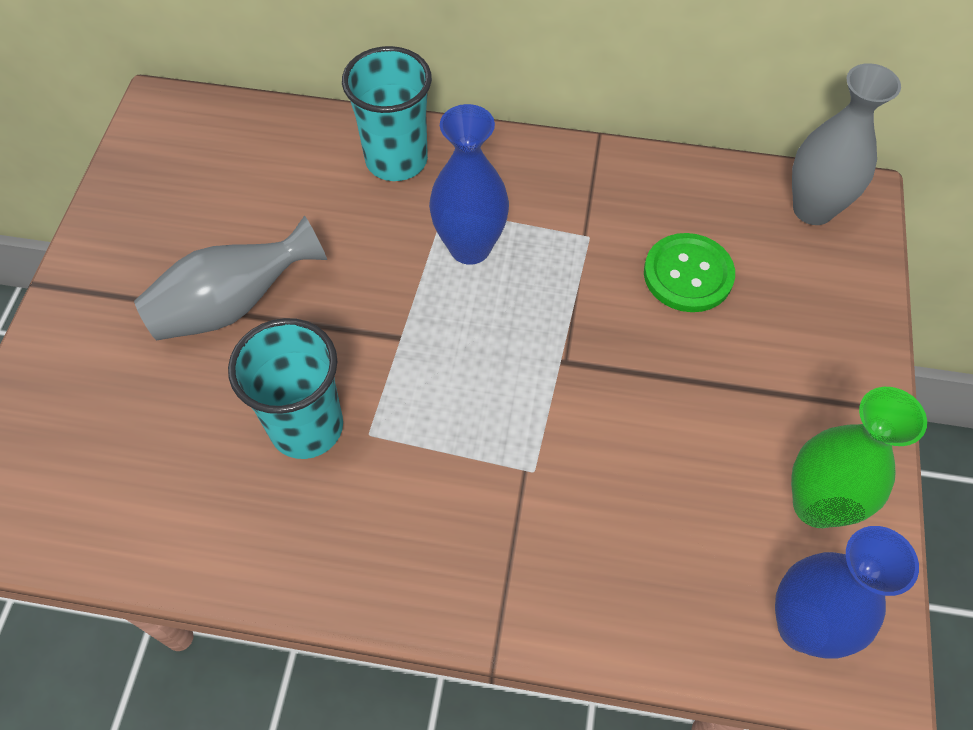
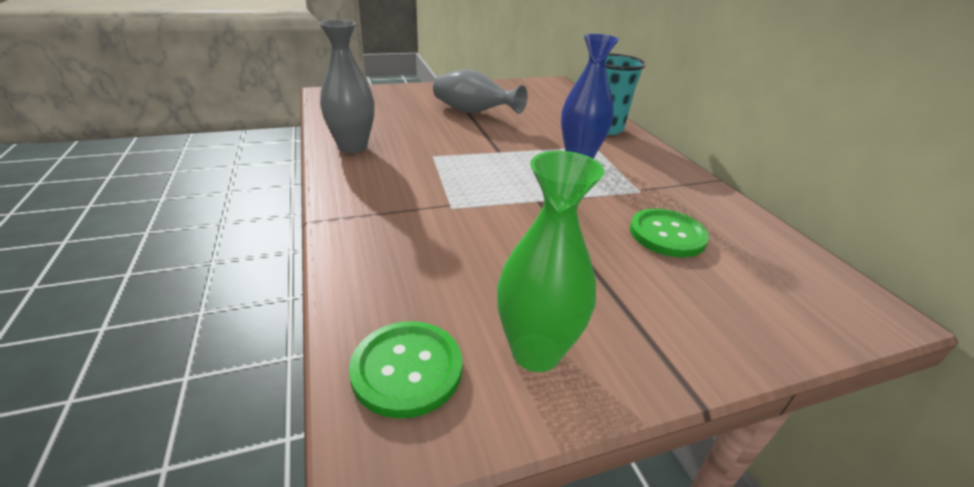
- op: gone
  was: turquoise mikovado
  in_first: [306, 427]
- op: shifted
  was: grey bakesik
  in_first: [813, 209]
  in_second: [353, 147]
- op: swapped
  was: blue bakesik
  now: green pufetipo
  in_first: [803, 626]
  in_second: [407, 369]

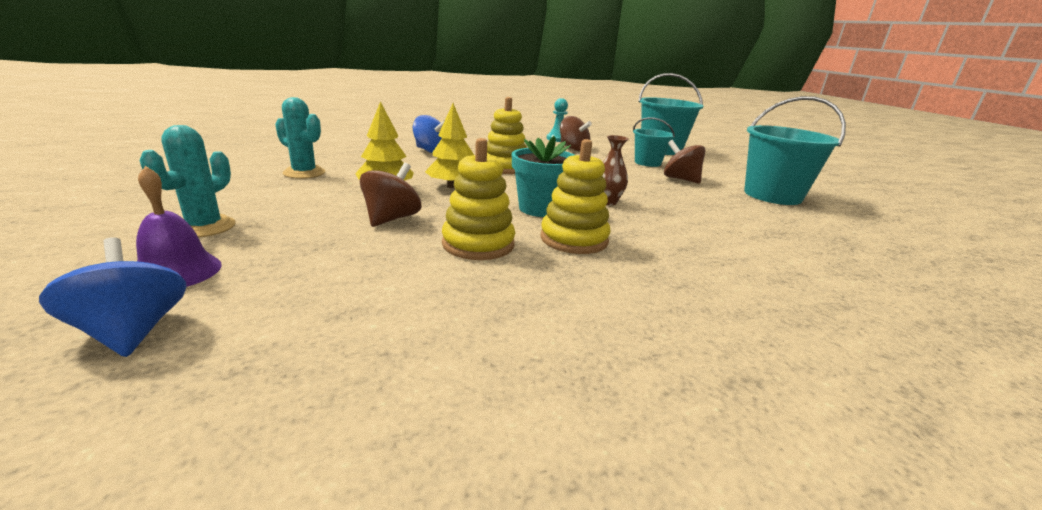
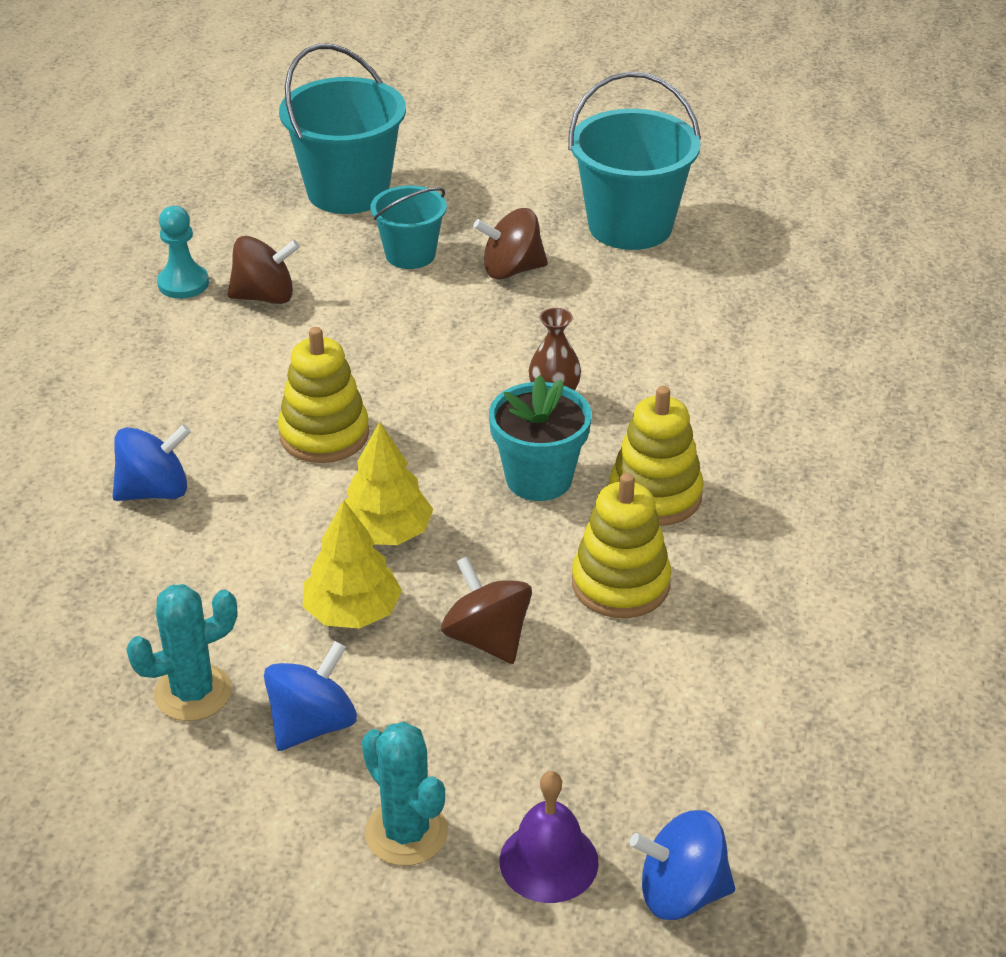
- op: new
  now: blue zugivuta
  in_second: [312, 724]

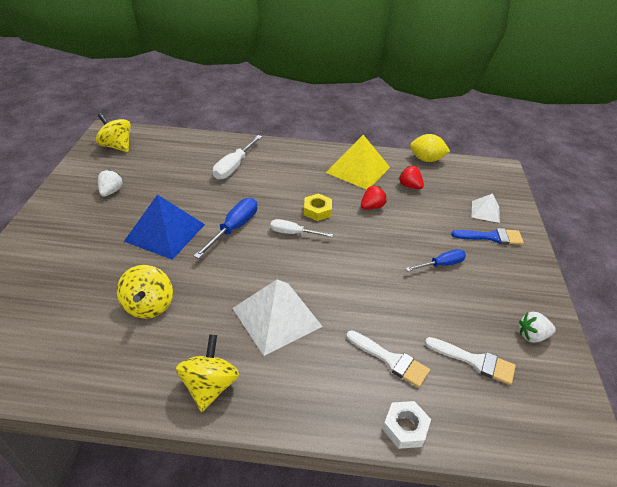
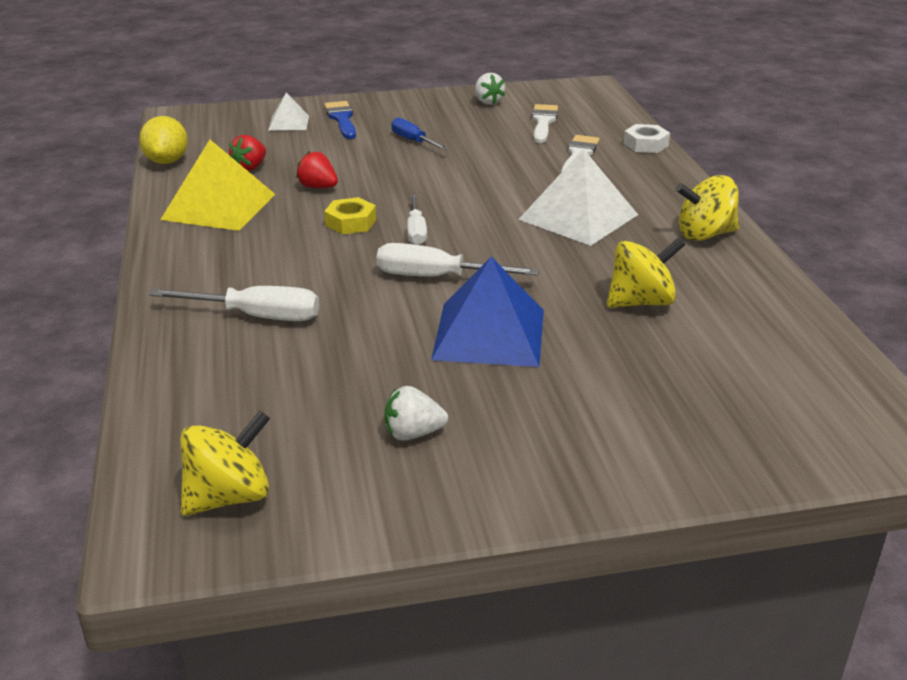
- op: repainted
  was: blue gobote
  now: white gobote
  in_first: [234, 228]
  in_second: [436, 277]
- op: rotated
  was: yellow zugivuta
  in_first: [117, 146]
  in_second: [229, 497]
  clockwise: -150

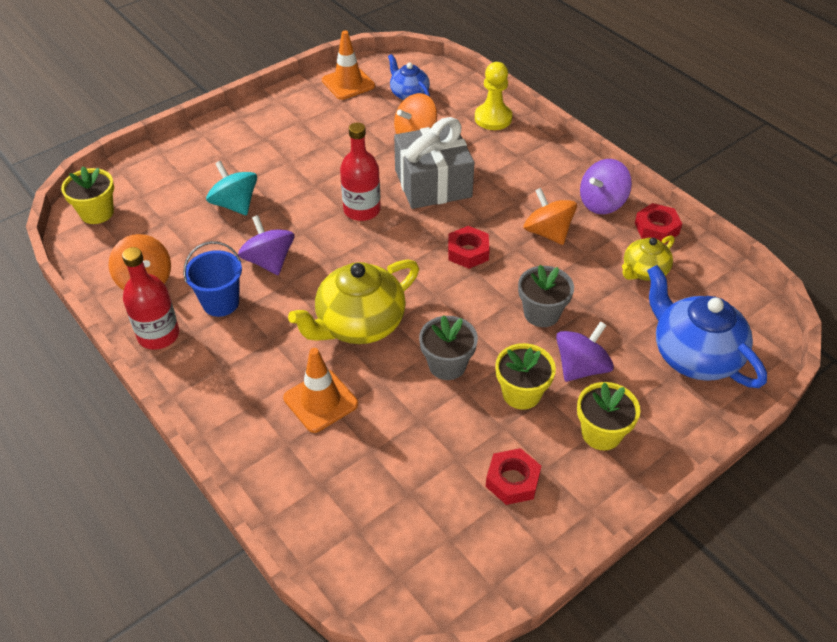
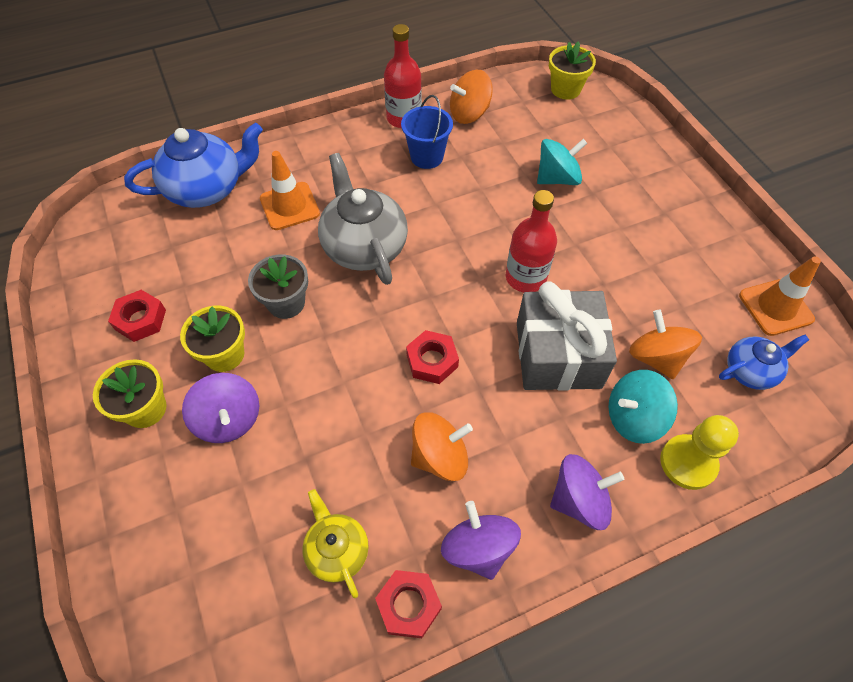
- op: gone
  was: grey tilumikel
  in_first: [541, 313]
- op: new
  now: turquoise zugivuta
  in_second: [633, 418]
- op: shifted
  was: purple zugivuta
  in_first: [269, 261]
  in_second: [579, 500]
- op: shifted
  was: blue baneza
  in_first: [694, 355]
  in_second: [207, 189]
- op: repainted
  was: yellow baneza
  now: grey baneza
  in_first: [359, 324]
  in_second: [364, 246]

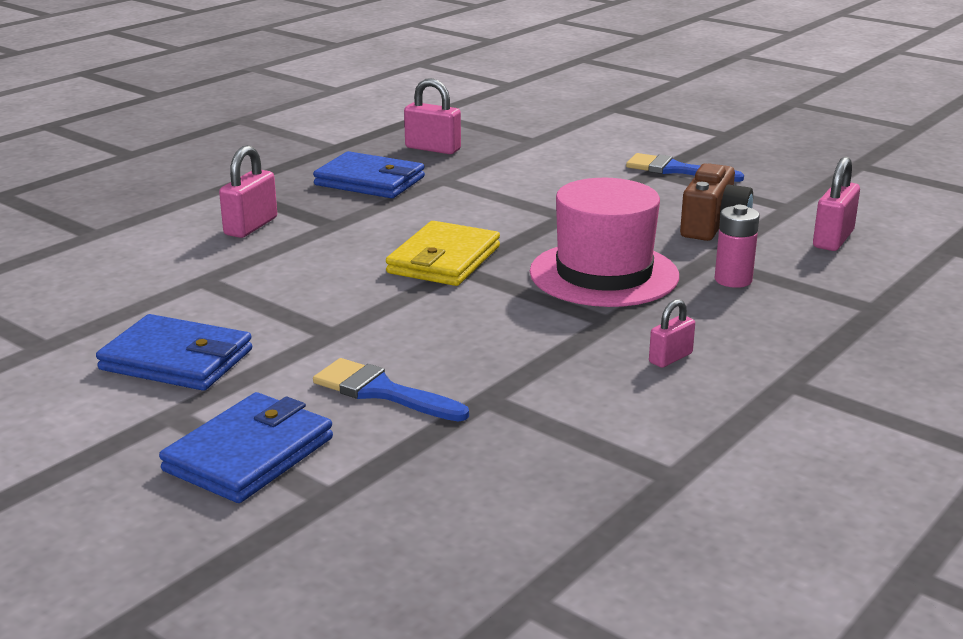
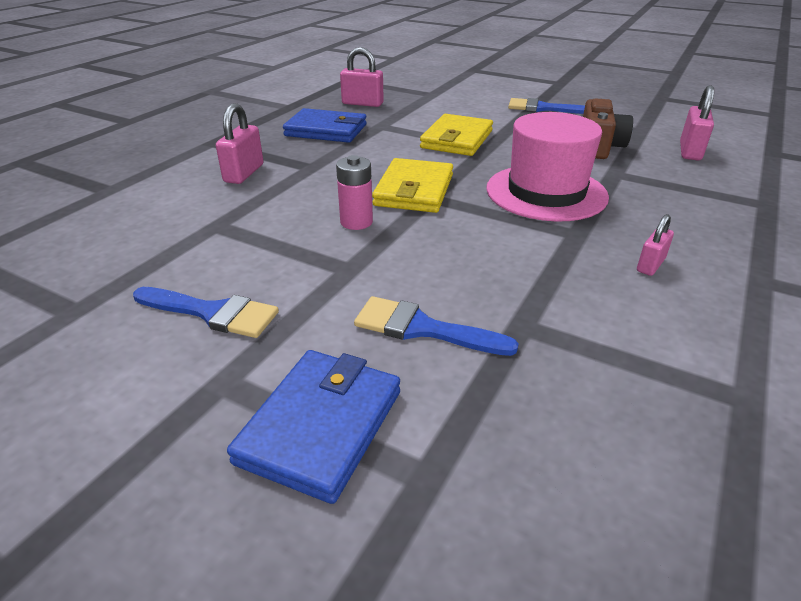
- op: new
  now: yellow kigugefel
  in_second: [456, 139]
- op: shifted
  was: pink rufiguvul
  in_first: [733, 280]
  in_second: [356, 222]
- op: swapped
  was: blue kigugefel
  now: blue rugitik
  in_first: [177, 360]
  in_second: [213, 313]

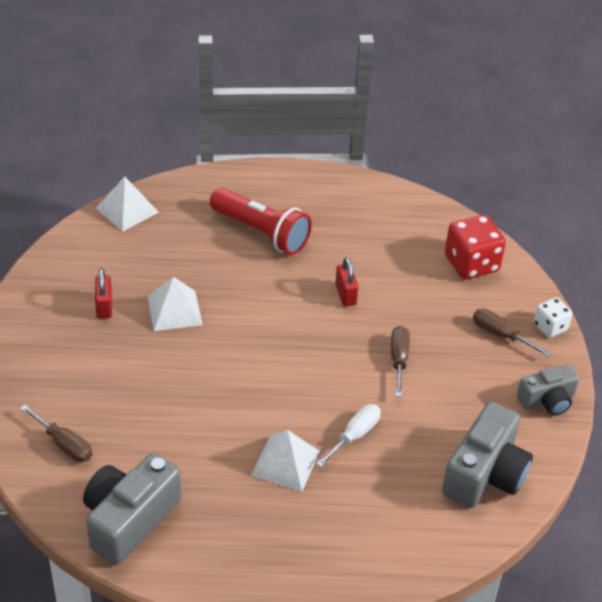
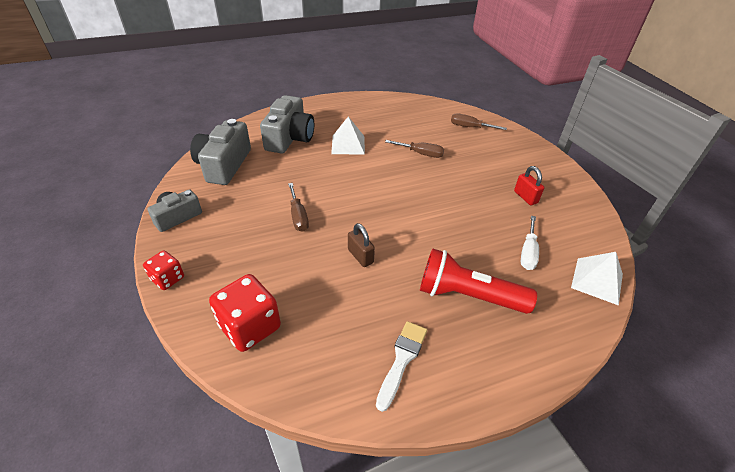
- op: gone
  was: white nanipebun
  in_first: [174, 310]
- op: new
  now: white rugitik
  in_second: [402, 360]
- op: shifted
  was: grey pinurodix
  in_first: [129, 519]
  in_second: [290, 138]
- op: shifted
  was: white gobote
  in_first: [354, 435]
  in_second: [528, 252]
- op: shifted
  was: brown gobote
  in_first: [501, 335]
  in_second: [421, 154]
- op: repainted
  was: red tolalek
  now: brown tolalek
  in_first: [345, 295]
  in_second: [360, 256]
- op: repainted
  was: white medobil
  now: red medobil
  in_first: [550, 327]
  in_second: [168, 278]

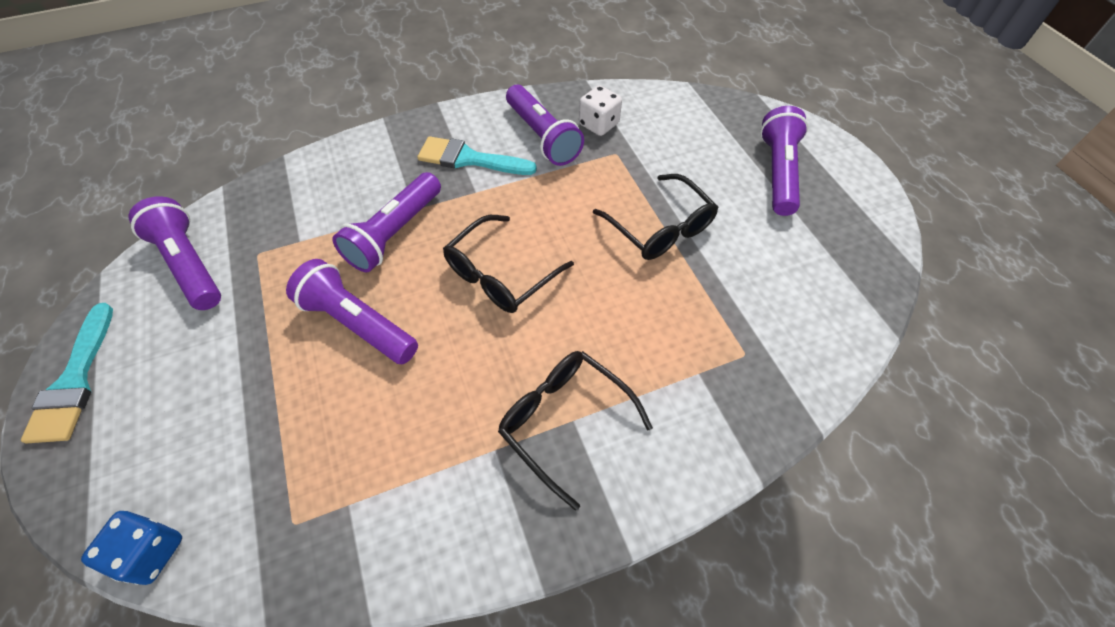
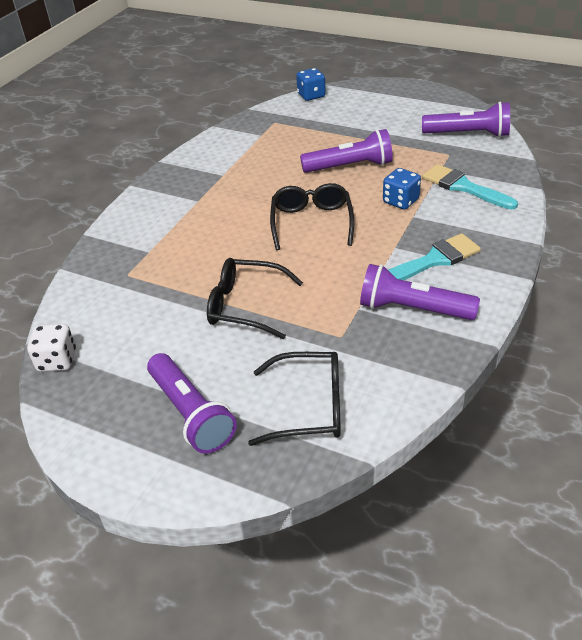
- op: shifted
  was: turquoise rugitik
  in_first: [75, 380]
  in_second: [464, 187]
- op: shifted
  was: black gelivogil
  in_first: [564, 421]
  in_second: [309, 407]
- op: shifted
  was: white medobil
  in_first: [598, 124]
  in_second: [57, 360]
- op: swapped
  was: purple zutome
  now: blue medobil
  in_first: [395, 233]
  in_second: [400, 201]

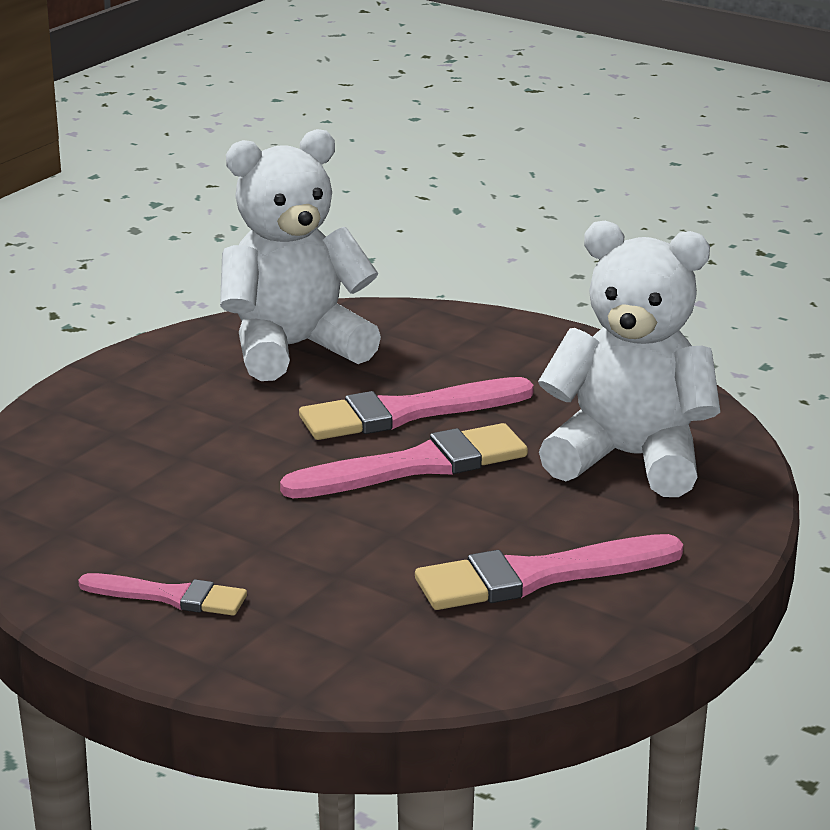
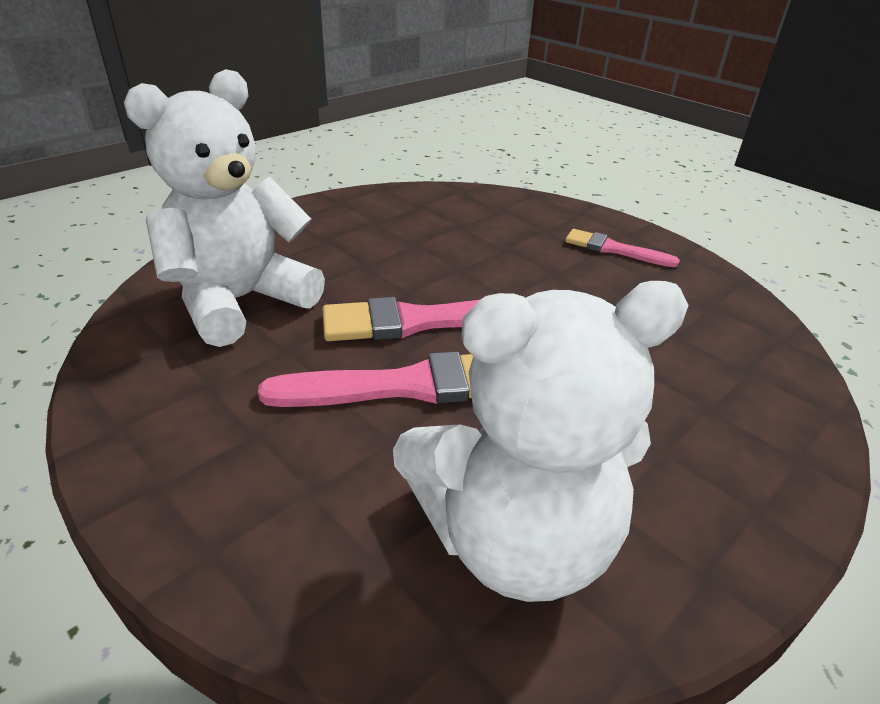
- op: gone
  was: pink rugitik
  in_first: [538, 576]
- op: rotated
  was: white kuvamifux
  in_first: [629, 458]
  in_second: [240, 301]
  clockwise: 105

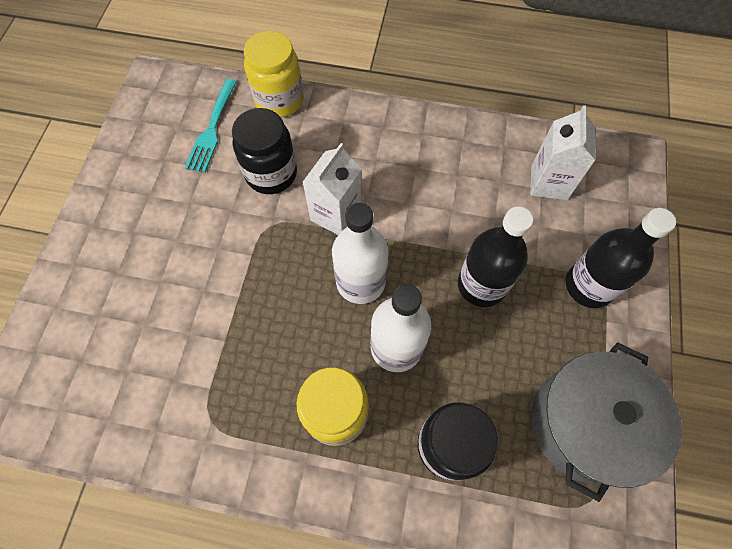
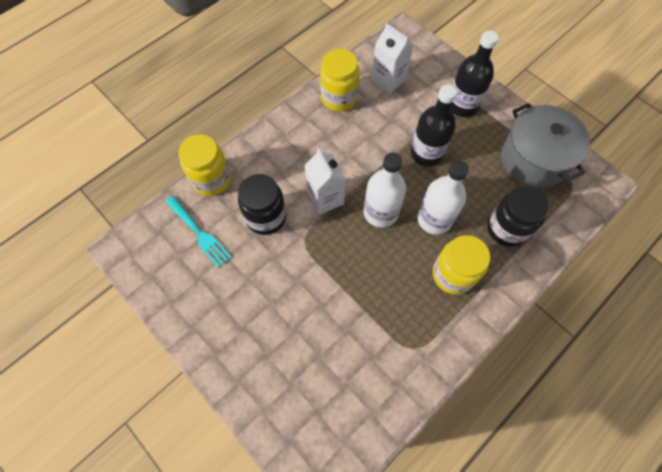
- op: new
  now: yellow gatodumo
  in_second: [339, 98]

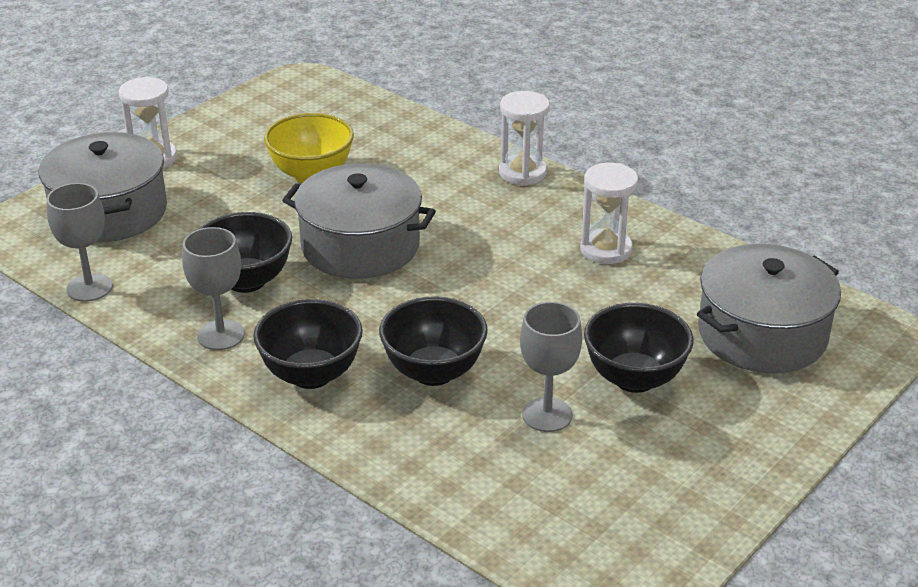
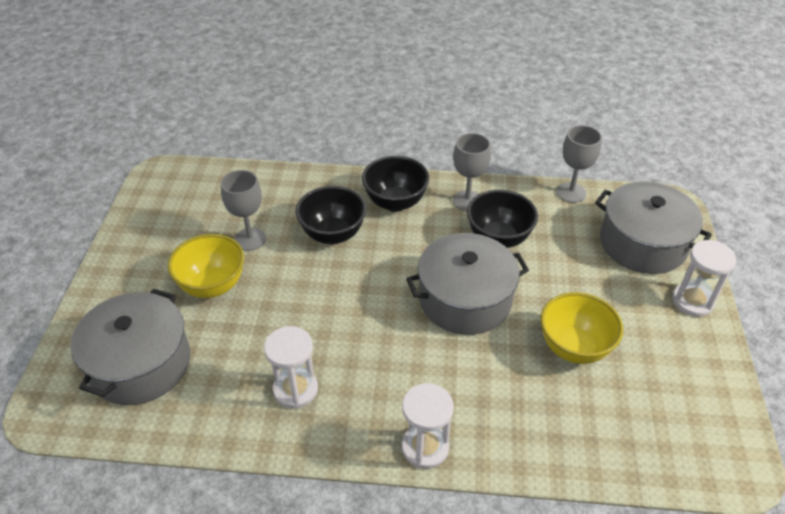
- op: repainted
  was: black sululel
  now: yellow sululel
  in_first: [634, 378]
  in_second: [212, 286]

